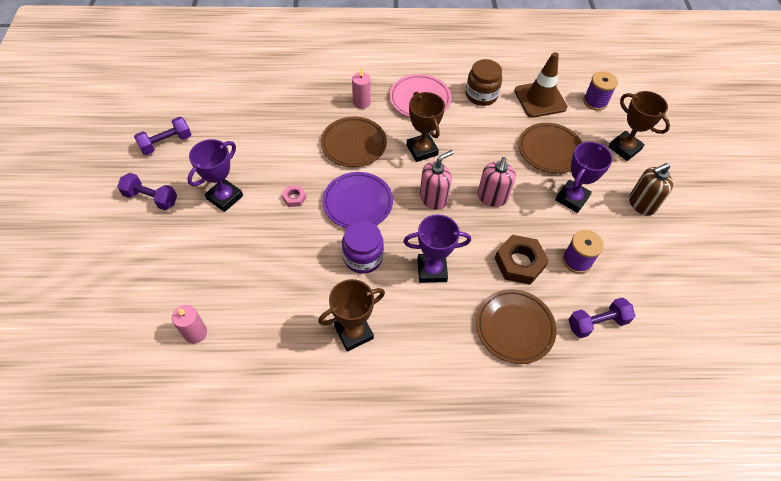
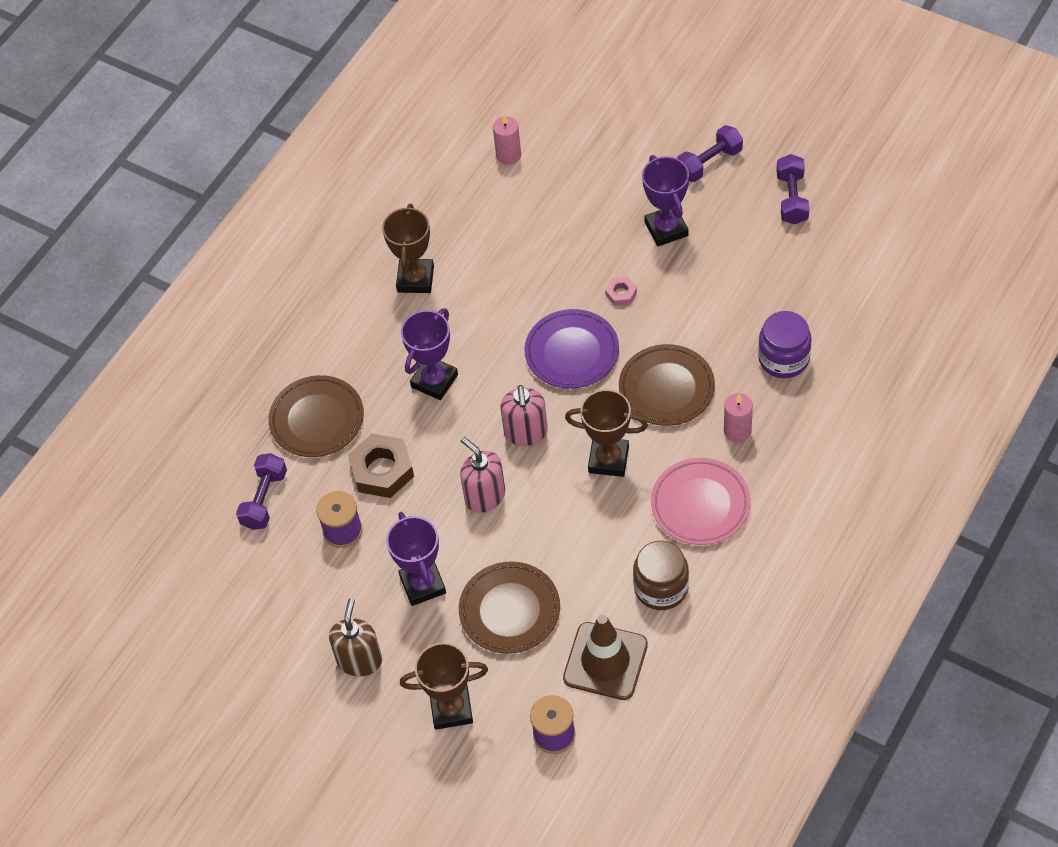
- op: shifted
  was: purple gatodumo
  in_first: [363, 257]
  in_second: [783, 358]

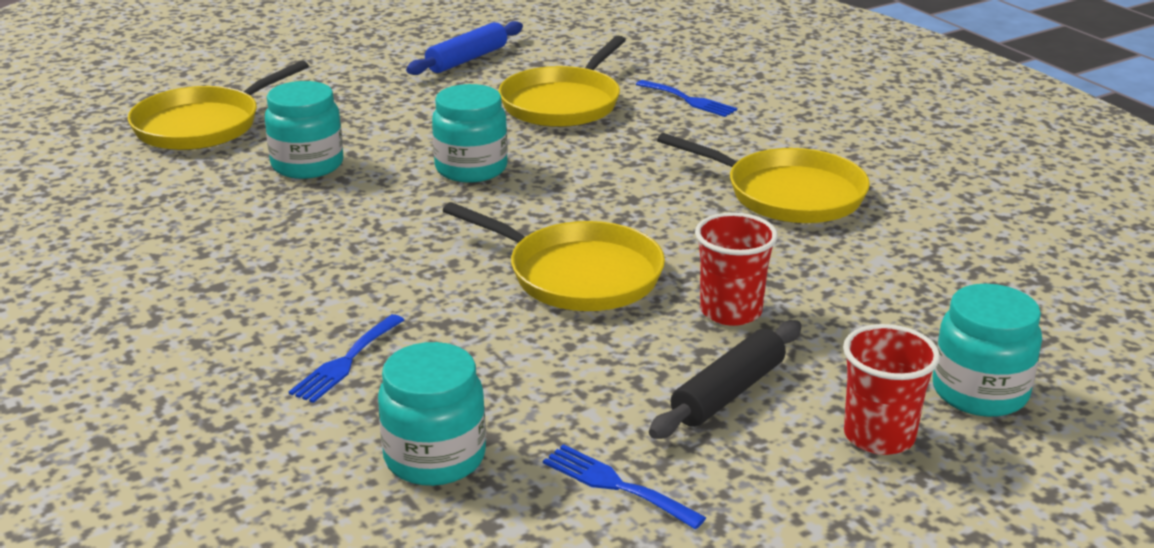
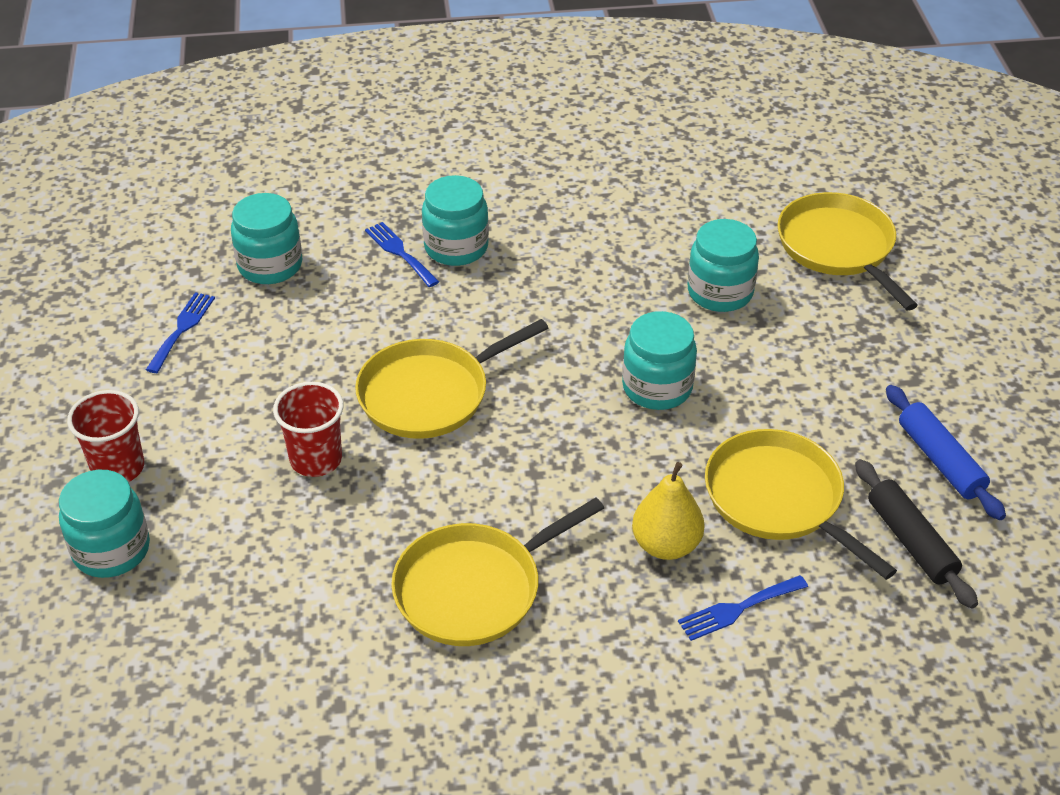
- op: new
  now: turquoise gatodumo
  in_second: [456, 247]
- op: new
  now: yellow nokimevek
  in_second: [666, 545]
- op: shifted
  was: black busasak
  in_first: [728, 393]
  in_second: [911, 541]
- op: rotated
  was: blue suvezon
  in_first: [616, 485]
  in_second: [182, 329]
  clockwise: -45

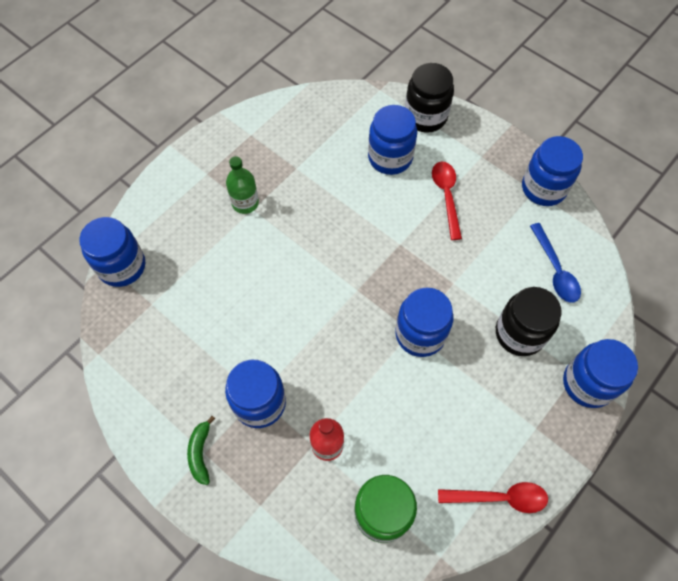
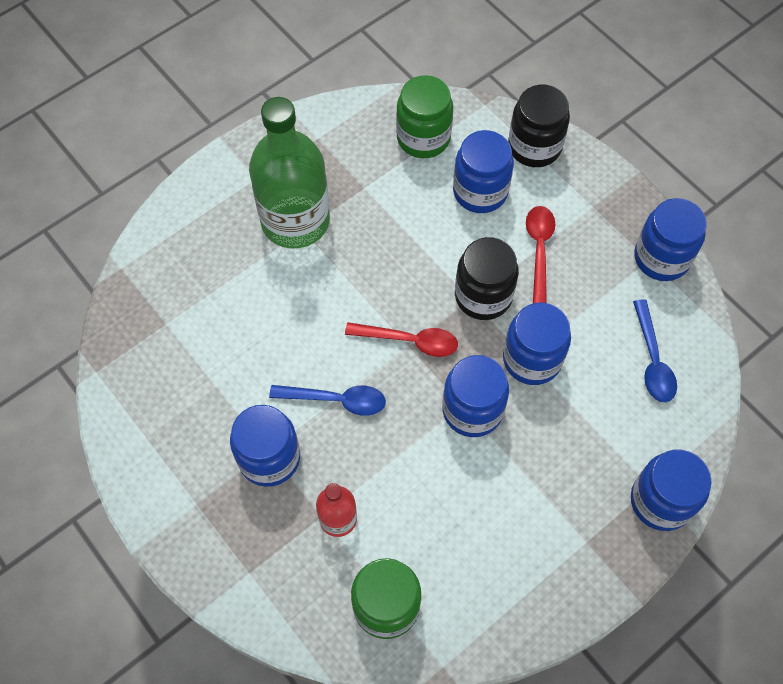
- op: gone
  was: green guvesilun
  in_first: [200, 453]
- op: new
  now: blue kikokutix
  in_second: [336, 400]
- op: new
  now: green gatodumo
  in_second: [423, 138]
- op: shifted
  was: blue gatodumo
  in_first: [122, 266]
  in_second: [532, 359]
- op: shifted
  was: red kikokutix
  in_first: [499, 498]
  in_second: [410, 341]
- op: shifted
  was: black gatodumo
  in_first: [519, 333]
  in_second: [483, 296]
- op: scaled
  was: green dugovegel
  in_first: [245, 203]
  in_second: [295, 221]
  ratio: 2.09

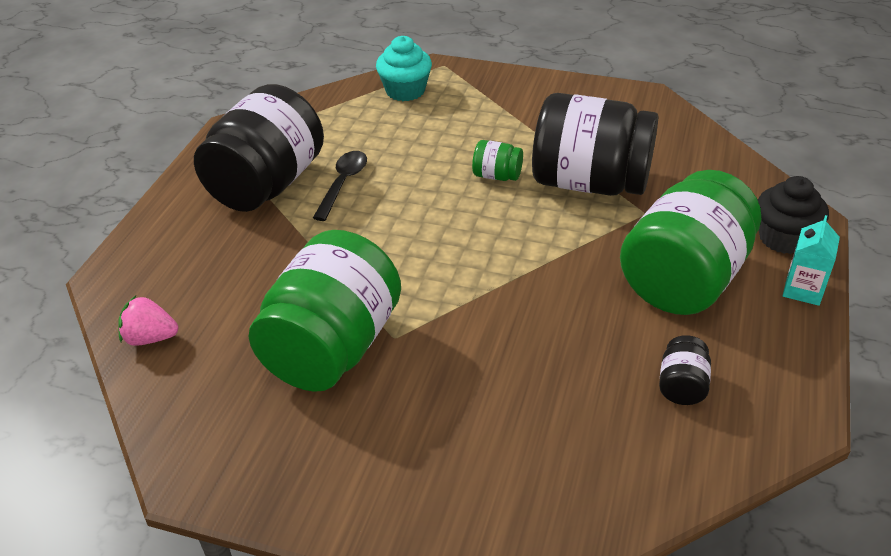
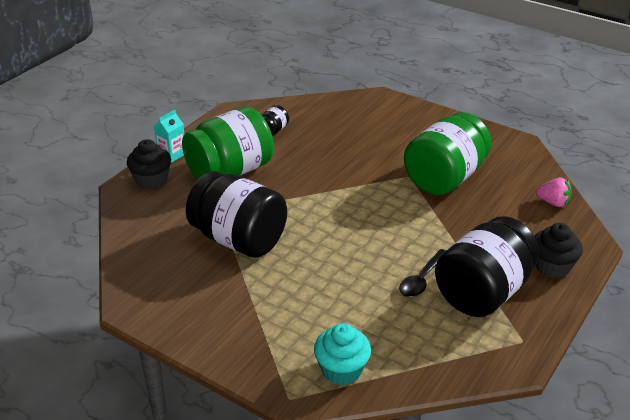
- op: gone
  was: green gatodumo
  in_first: [497, 176]
- op: new
  now: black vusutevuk
  in_second: [552, 266]

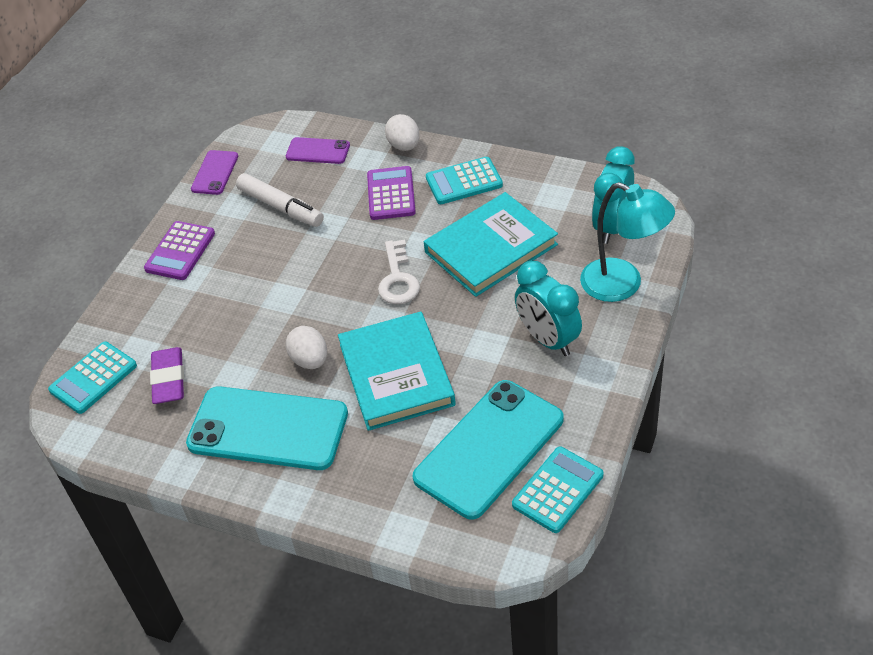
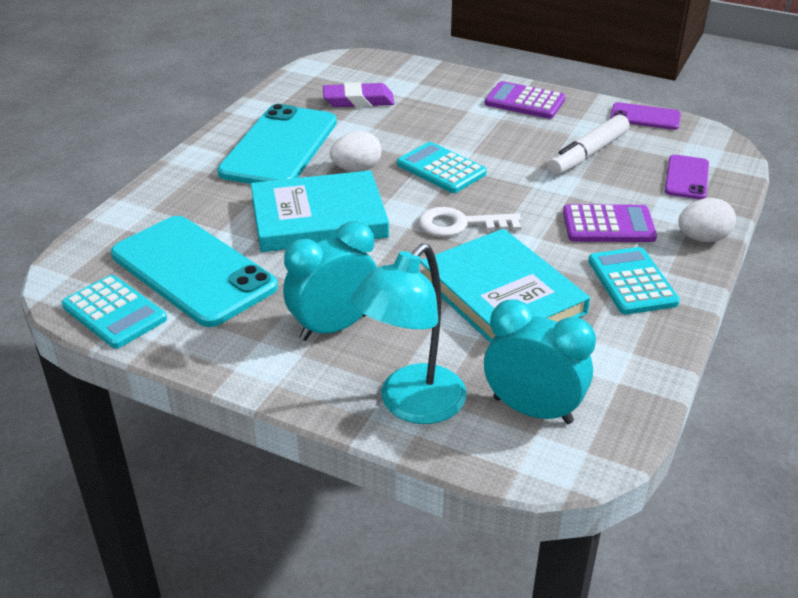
- op: shifted
  was: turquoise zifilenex
  in_first: [93, 378]
  in_second: [441, 169]

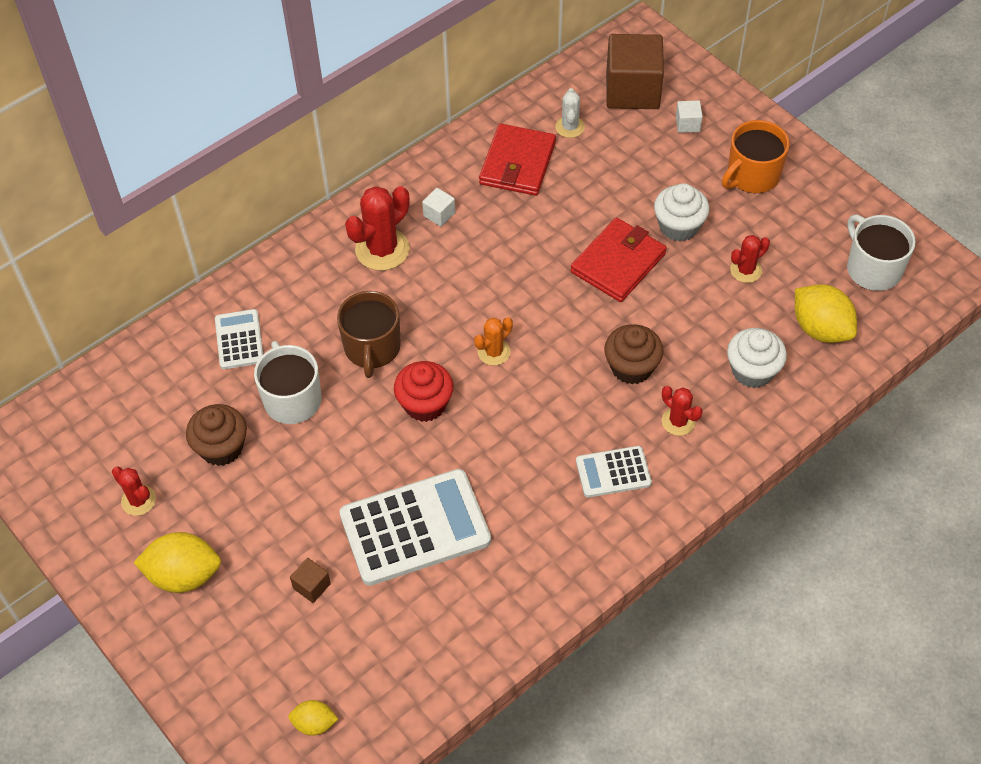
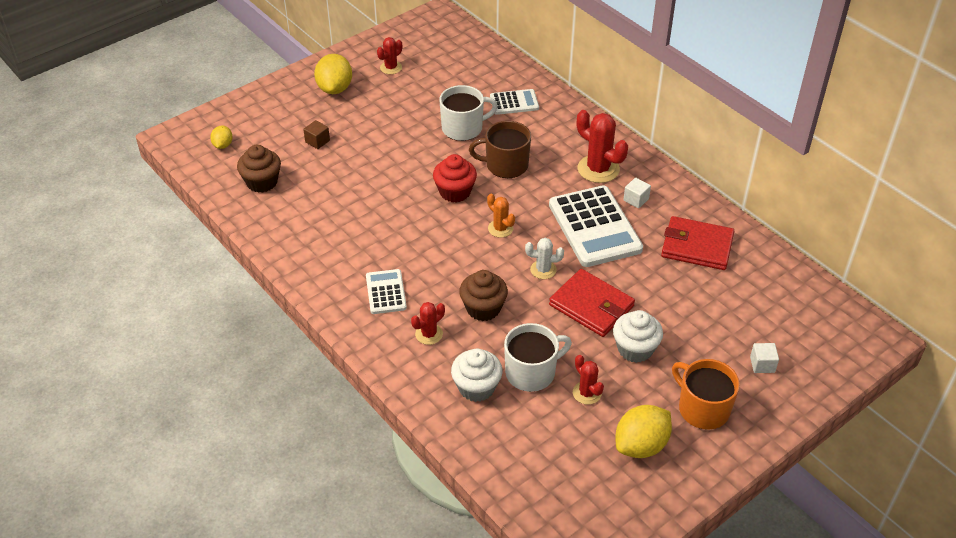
- op: gone
  was: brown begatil
  in_first: [632, 90]
- op: shifted
  was: brown vusutevuk
  in_first: [221, 447]
  in_second: [262, 182]
- op: shifted
  was: white zifilenex
  in_first: [415, 528]
  in_second: [594, 227]
- op: shifted
  was: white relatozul
  in_first: [570, 127]
  in_second: [543, 270]
- op: shifted
  was: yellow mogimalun
  in_first: [820, 329]
  in_second: [641, 445]
- op: shifted
  was: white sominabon
  in_first: [873, 269]
  in_second: [531, 372]

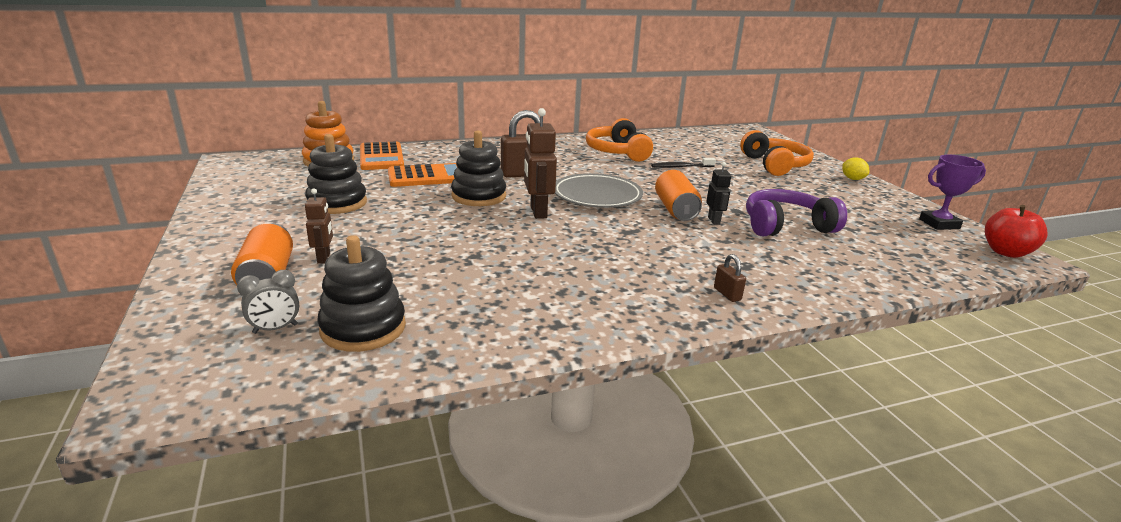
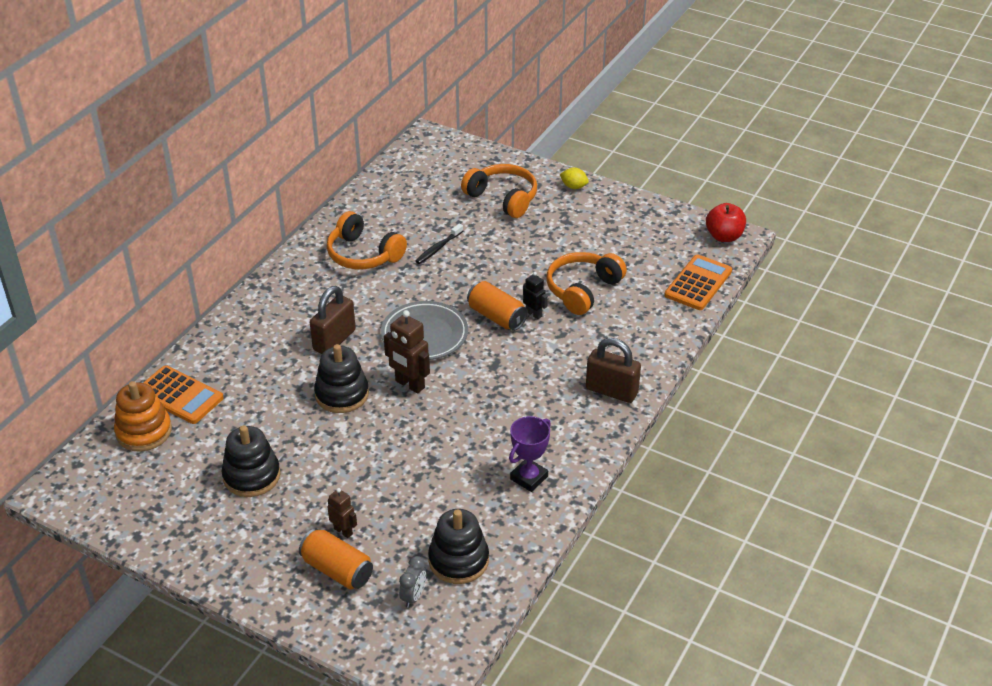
- op: shifted
  was: orange zifilenex
  in_first: [427, 177]
  in_second: [698, 283]
- op: shifted
  was: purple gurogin
  in_first: [939, 224]
  in_second: [529, 478]
- op: repainted
  was: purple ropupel
  now: orange ropupel
  in_first: [786, 226]
  in_second: [582, 290]
- op: scaled
  was: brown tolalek
  in_first: [727, 294]
  in_second: [611, 391]
  ratio: 2.13

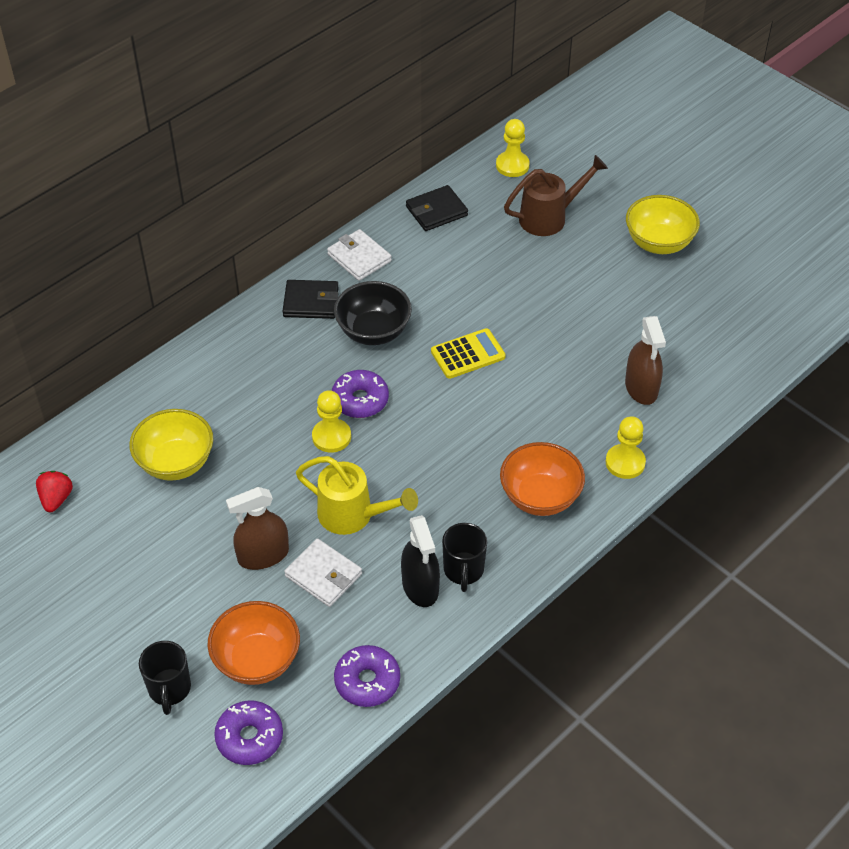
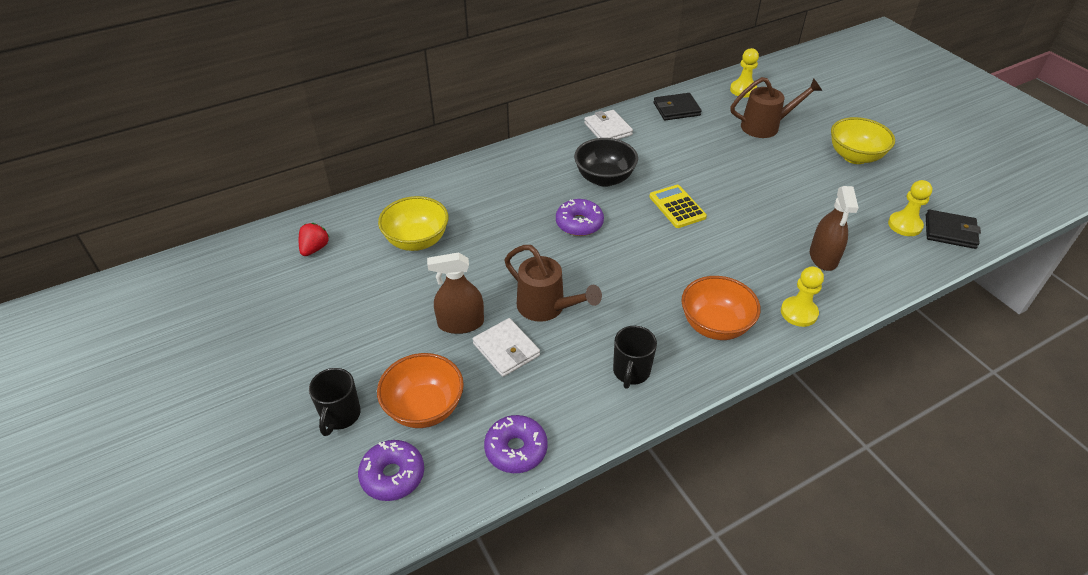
- op: gone
  was: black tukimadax
  in_first: [420, 586]
- op: shifted
  was: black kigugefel
  in_first: [311, 302]
  in_second: [950, 232]
- op: shifted
  was: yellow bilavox
  in_first: [331, 437]
  in_second: [904, 225]
- op: repainted
  was: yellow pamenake
  now: brown pamenake
  in_first: [353, 515]
  in_second: [546, 307]
- op: rotated
  was: yellow zifilenex
  in_first: [468, 354]
  in_second: [677, 207]
  clockwise: -105

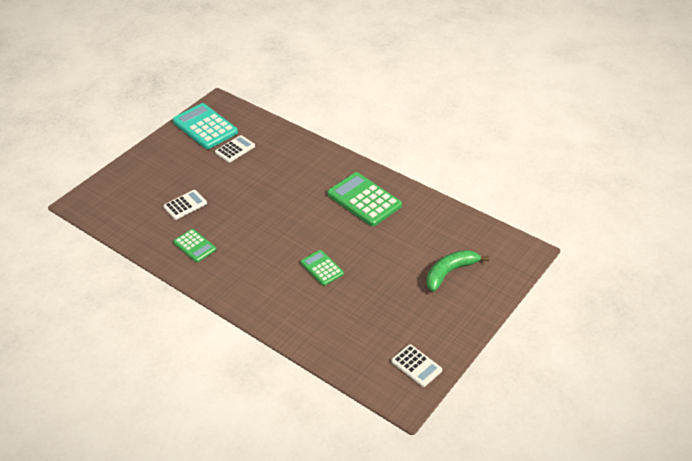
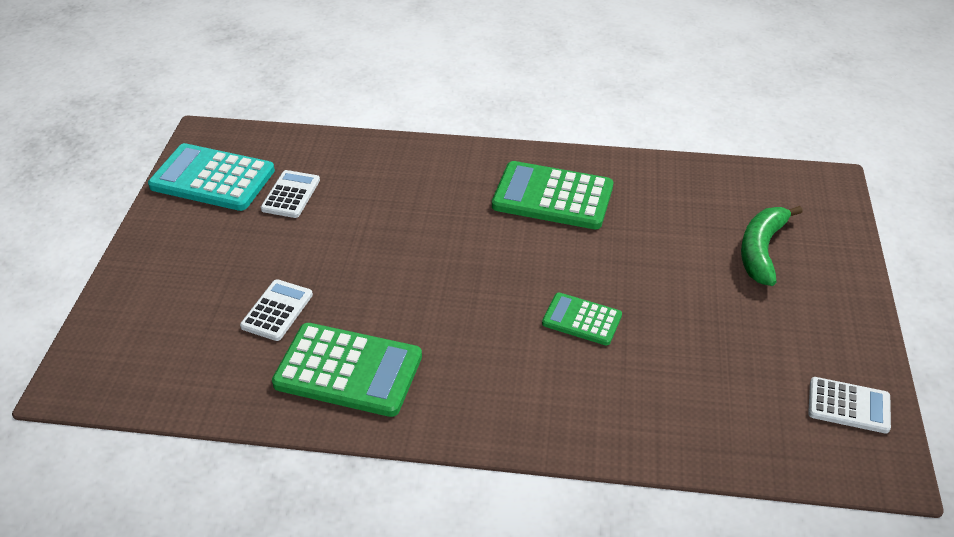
- op: scaled
  was: green zifilenex
  in_first: [194, 246]
  in_second: [348, 370]
  ratio: 1.77

